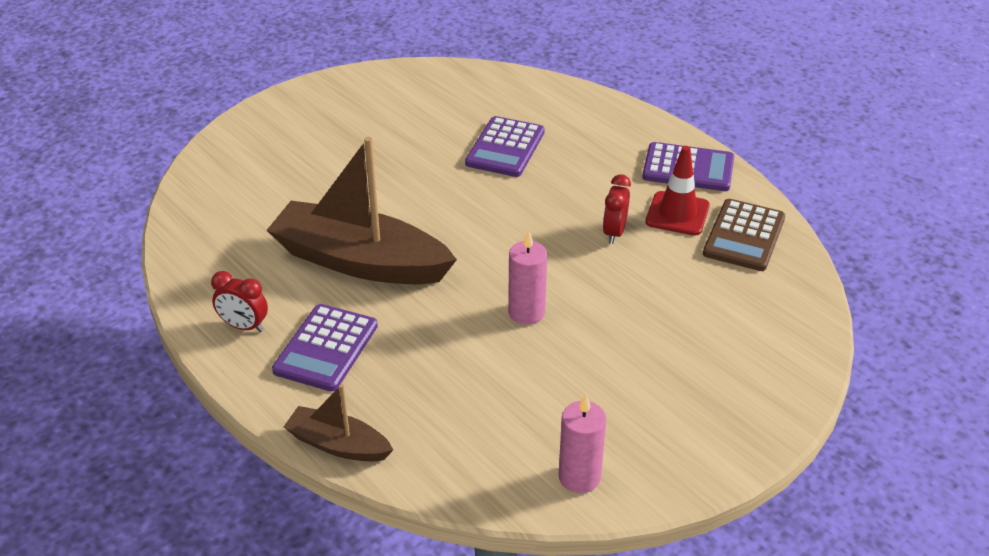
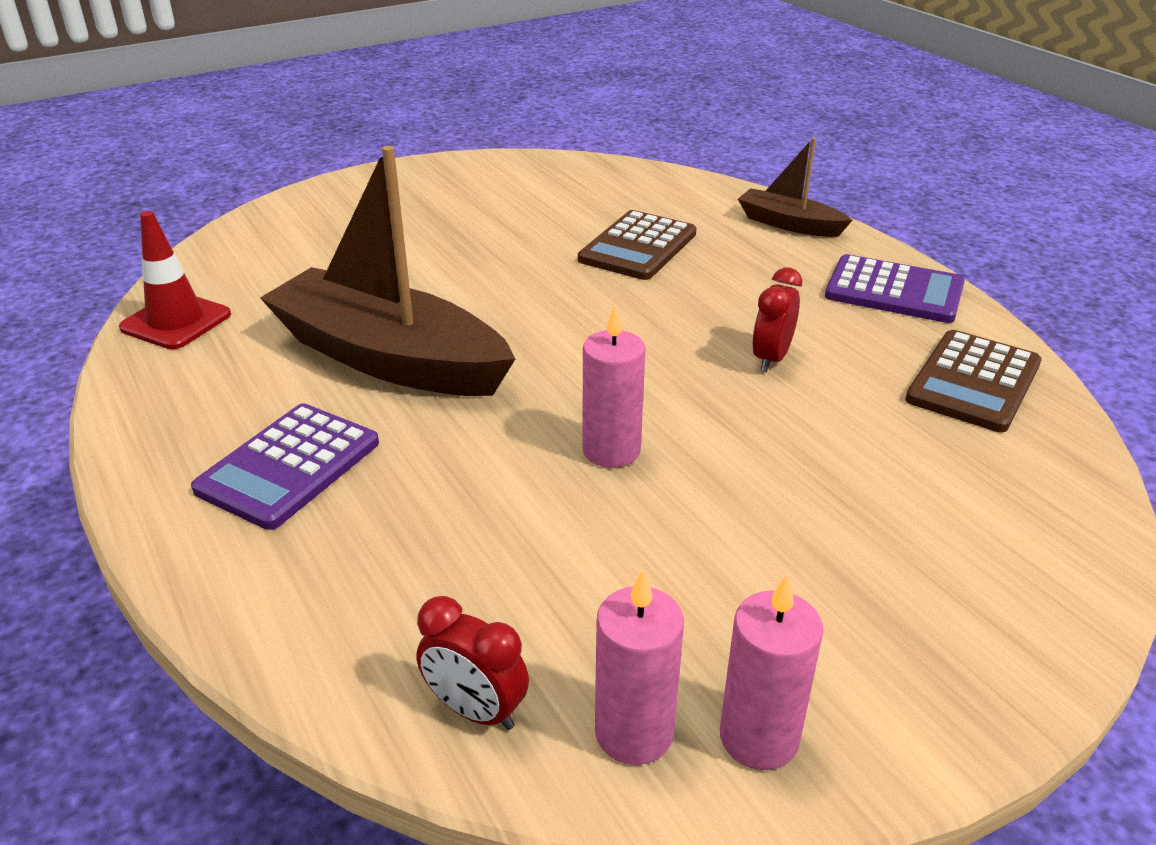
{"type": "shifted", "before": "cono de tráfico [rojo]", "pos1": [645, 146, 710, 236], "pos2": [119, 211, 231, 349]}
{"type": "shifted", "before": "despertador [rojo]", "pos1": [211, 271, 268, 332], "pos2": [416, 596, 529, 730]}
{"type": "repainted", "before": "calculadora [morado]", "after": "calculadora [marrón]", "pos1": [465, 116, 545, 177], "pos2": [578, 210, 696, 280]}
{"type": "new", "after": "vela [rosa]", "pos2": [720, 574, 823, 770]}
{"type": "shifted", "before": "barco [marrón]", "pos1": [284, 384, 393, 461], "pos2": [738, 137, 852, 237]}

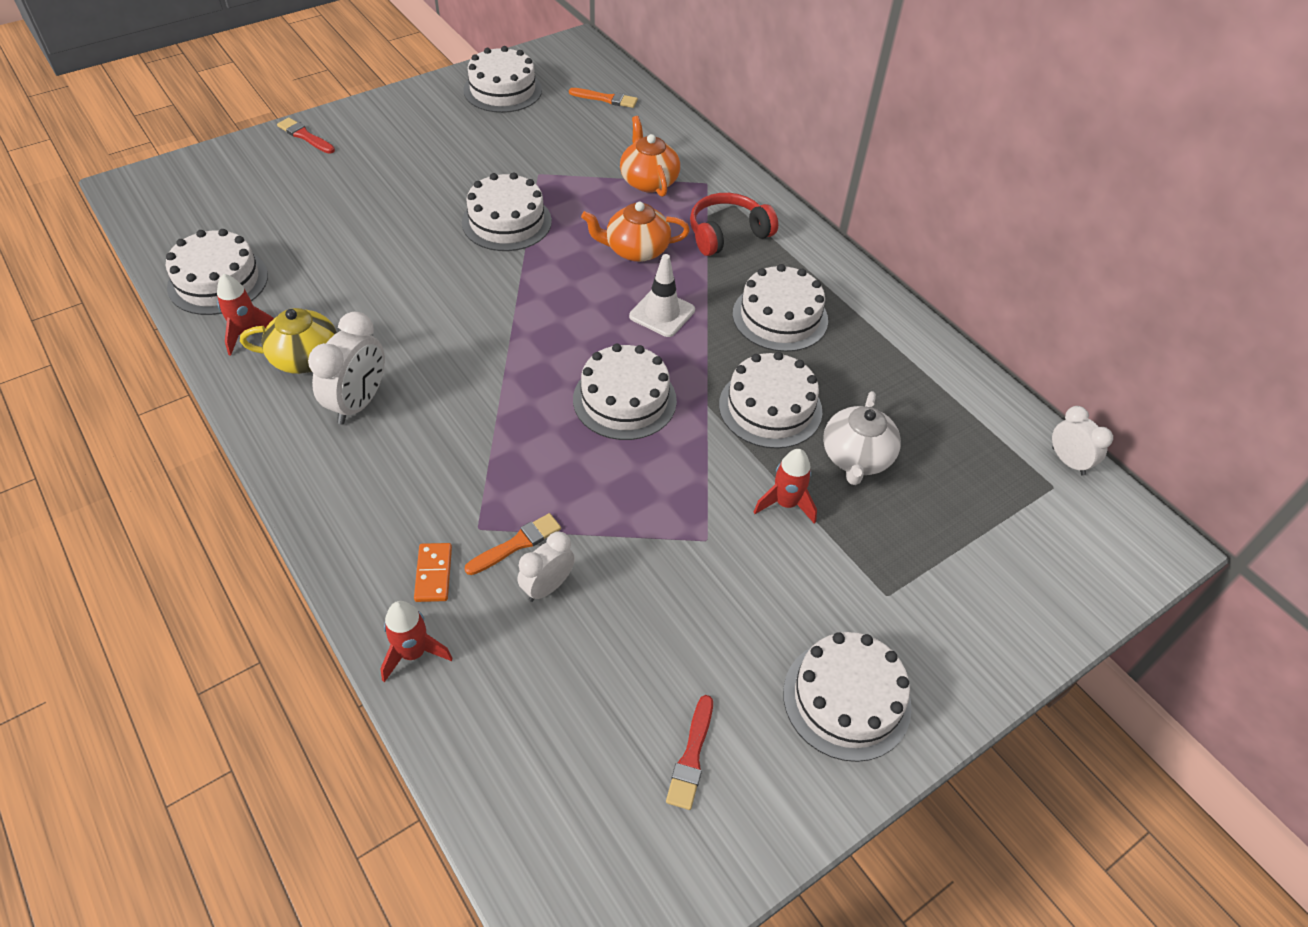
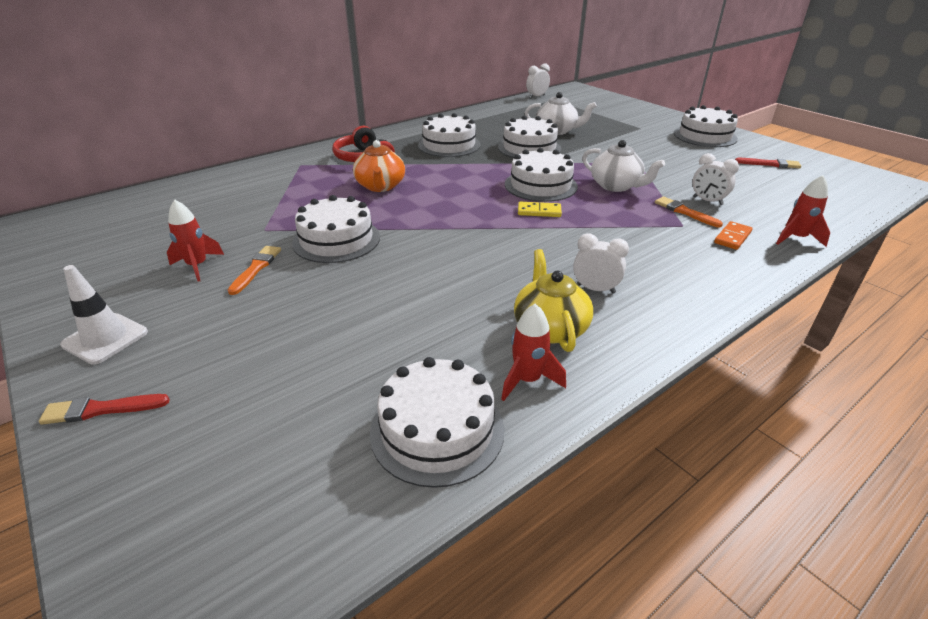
{"type": "rotated", "before": "pincel [rojo]", "pos1": [277, 118, 335, 154], "pos2": [39, 394, 170, 425], "turn": 45}
{"type": "shifted", "before": "cono de tráfico [blanco]", "pos1": [629, 254, 695, 337], "pos2": [60, 265, 148, 365]}
{"type": "shifted", "before": "cohete [rojo]", "pos1": [754, 449, 817, 524], "pos2": [167, 199, 224, 282]}
{"type": "shifted", "before": "pincel [naranja]", "pos1": [569, 88, 638, 108], "pos2": [228, 246, 281, 295]}
{"type": "new", "after": "ficha de dominó [amarillo]", "pos2": [518, 202, 562, 217]}
{"type": "scaled", "before": "despertador [blanco]", "pos1": [308, 312, 385, 424], "pos2": [573, 233, 629, 294], "scale": 0.65}
{"type": "new", "after": "tetera [blanco]", "pos2": [582, 140, 665, 192]}
{"type": "rotated", "before": "ficha de dominó [naranja]", "pos1": [414, 543, 452, 602], "pos2": [714, 221, 753, 250], "turn": -45}
{"type": "gone", "before": "tarta [blanco]", "pos1": [463, 46, 542, 113]}
{"type": "gone", "before": "tetera [naranja]", "pos1": [620, 116, 680, 197]}

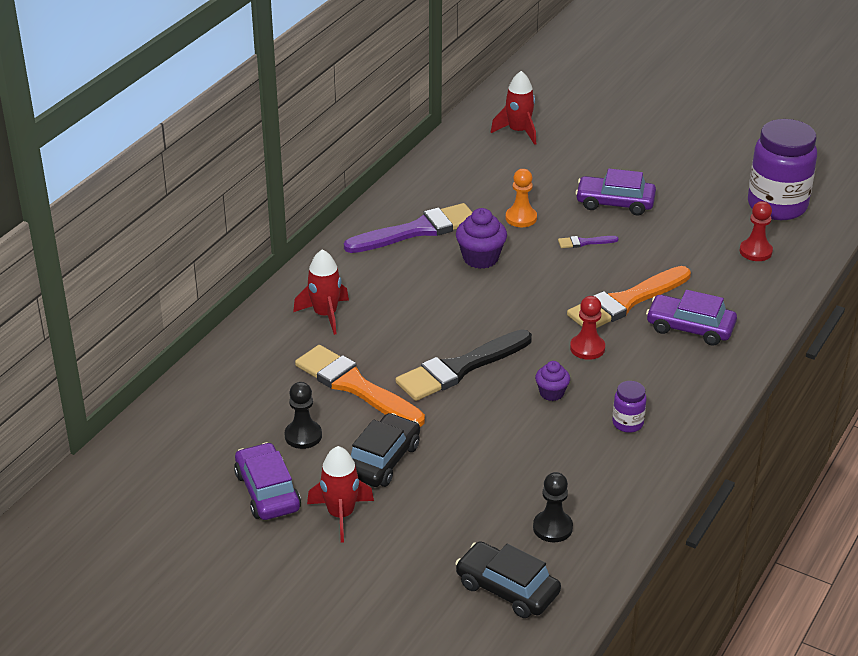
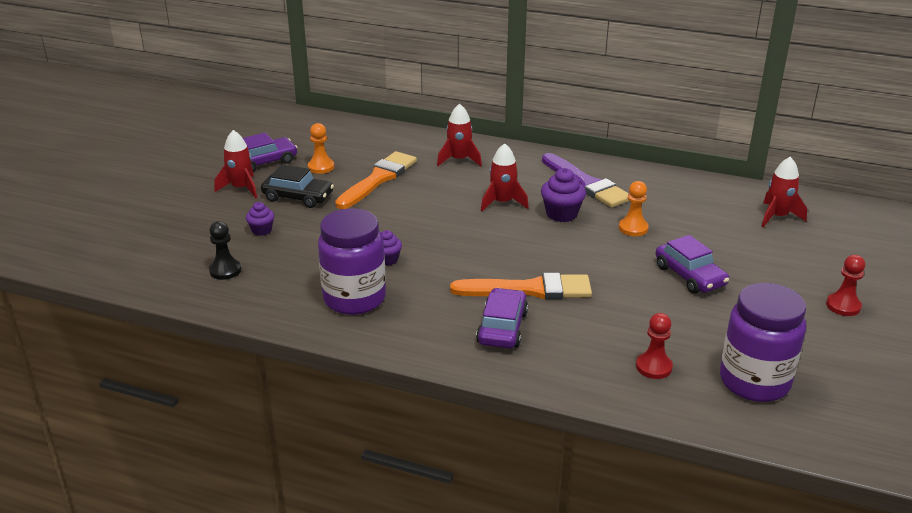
{"type": "new", "after": "magdalena [morado]", "pos2": [246, 202, 274, 236]}
{"type": "repainted", "before": "peón [negro]", "after": "peón [naranja]", "pos1": [285, 382, 322, 449], "pos2": [308, 123, 334, 174]}
{"type": "scaled", "before": "tarro [morado]", "pos1": [612, 381, 647, 433], "pos2": [318, 208, 386, 315], "scale": 2.26}
{"type": "rotated", "before": "pincel [naranja]", "pos1": [567, 266, 691, 328], "pos2": [450, 273, 592, 299], "turn": 135}
{"type": "new", "after": "cohete [rojo]", "pos2": [481, 143, 529, 211]}
{"type": "rotated", "before": "coche [morado]", "pos1": [575, 169, 656, 215], "pos2": [656, 235, 729, 294], "turn": 150}
{"type": "shifted", "before": "peón [rojo]", "pos1": [570, 296, 605, 360], "pos2": [826, 255, 865, 316]}
{"type": "gone", "before": "pincel [negro]", "pos1": [396, 329, 532, 401]}
{"type": "gone", "before": "coche [negro]", "pos1": [455, 541, 561, 618]}
{"type": "gone", "before": "pincel [morado]", "pos1": [558, 236, 619, 248]}

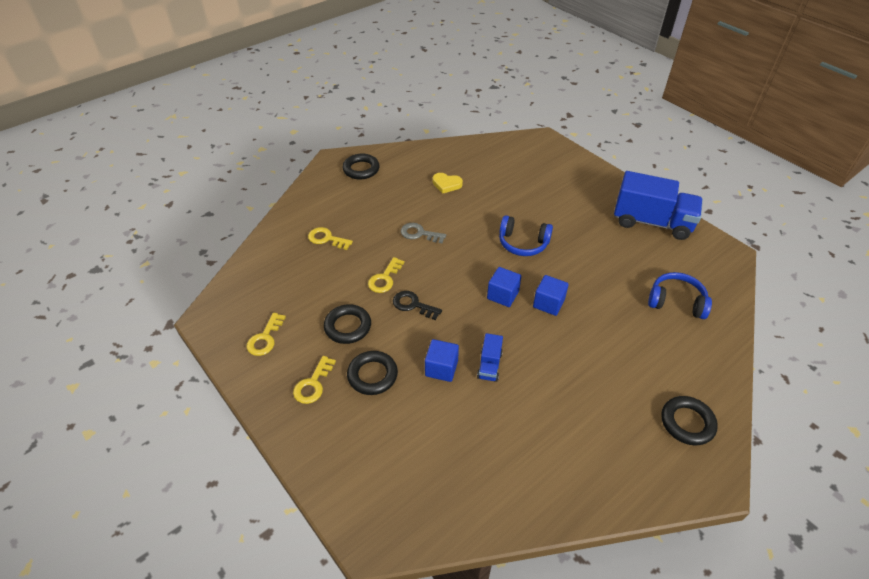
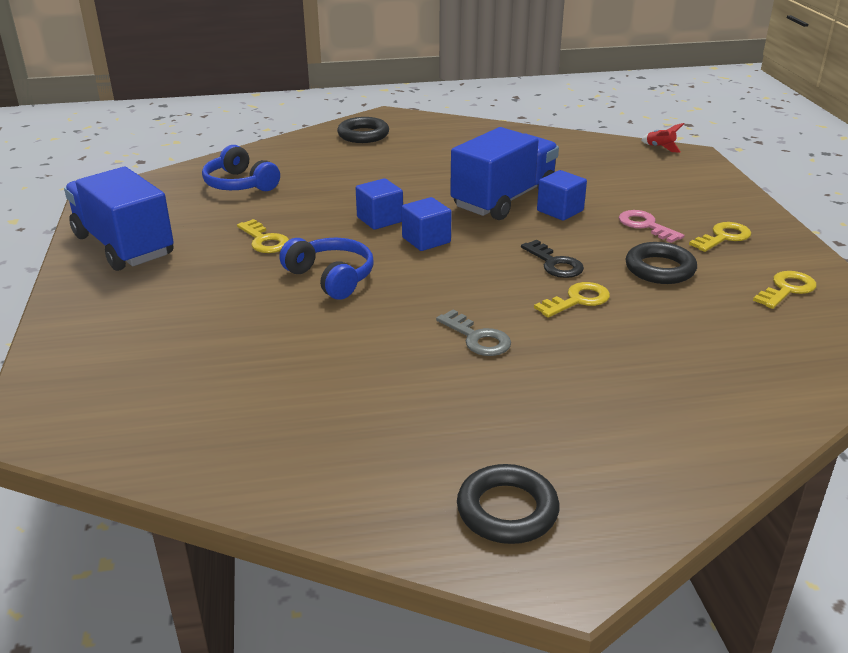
{"type": "shifted", "before": "llave [amarillo]", "pos1": [308, 227, 353, 250], "pos2": [237, 219, 289, 253]}
{"type": "scaled", "before": "camión [azul]", "pos1": [477, 333, 503, 382], "pos2": [450, 127, 559, 220], "scale": 2.21}
{"type": "swapped", "before": "anillo [negro]", "after": "llave [rosa]", "pos1": [347, 351, 398, 395], "pos2": [619, 210, 685, 243]}
{"type": "new", "after": "cohete [rojo]", "pos2": [641, 123, 684, 152]}
{"type": "gone", "before": "corazón [amarillo]", "pos1": [433, 173, 463, 194]}

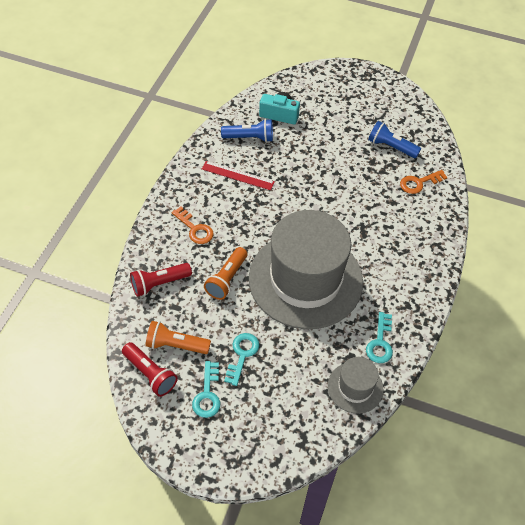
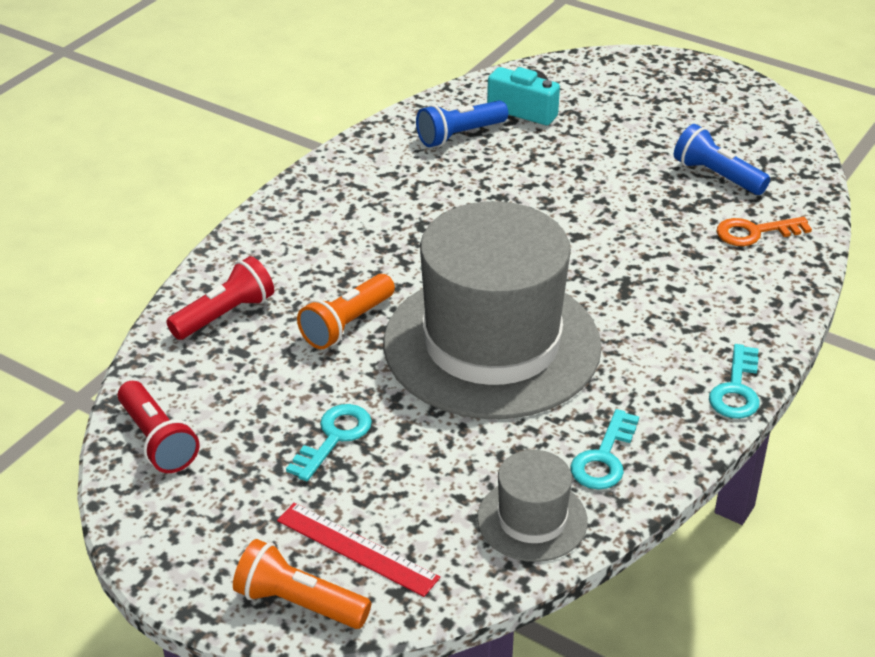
{"type": "rotated", "before": "lámpara de mano [rojo]", "pos1": [130, 263, 192, 297], "pos2": [166, 256, 274, 340], "turn": 150}
{"type": "shifted", "before": "lámpara de mano [naranja]", "pos1": [146, 321, 211, 354], "pos2": [233, 539, 371, 629]}
{"type": "shifted", "before": "regla [rojo]", "pos1": [202, 161, 275, 190], "pos2": [277, 503, 440, 597]}
{"type": "rotated", "before": "lámpara de mano [azul]", "pos1": [221, 119, 273, 142], "pos2": [416, 100, 508, 147], "turn": 135}
{"type": "shifted", "before": "llave [turquesa]", "pos1": [192, 361, 220, 418], "pos2": [709, 344, 760, 419]}
{"type": "gone", "before": "llave [naranja]", "pos1": [172, 207, 214, 244]}

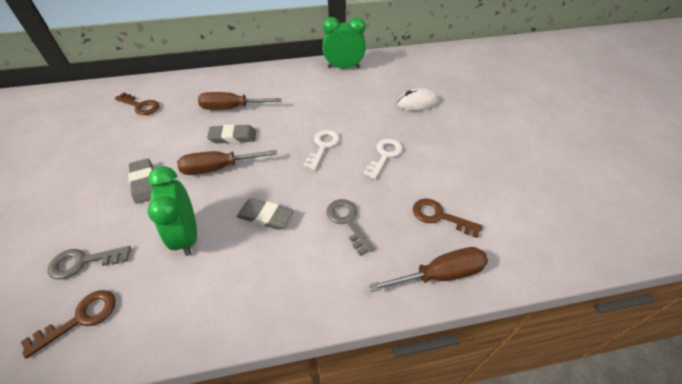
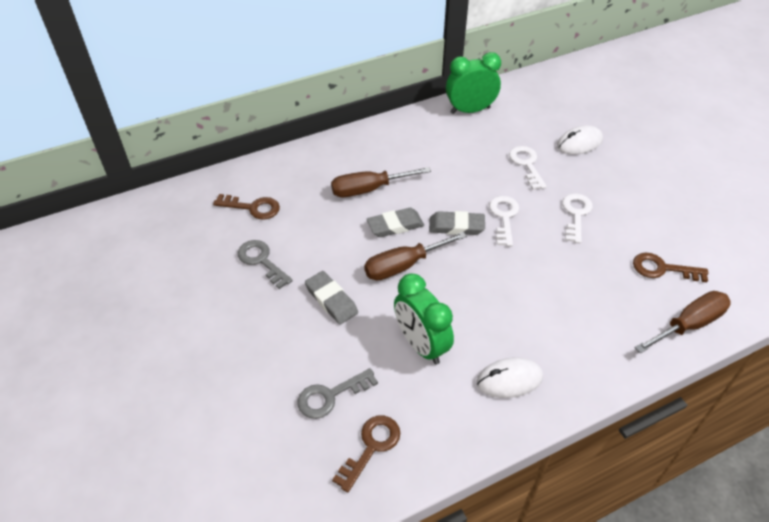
{"type": "shifted", "before": "llave [gris]", "pos1": [326, 199, 375, 256], "pos2": [238, 240, 293, 289]}
{"type": "shifted", "before": "goma de borrar [gris]", "pos1": [237, 198, 293, 230], "pos2": [429, 211, 485, 235]}
{"type": "new", "after": "ratón [blanco]", "pos2": [477, 358, 543, 398]}
{"type": "new", "after": "llave [blanco]", "pos2": [509, 146, 547, 190]}

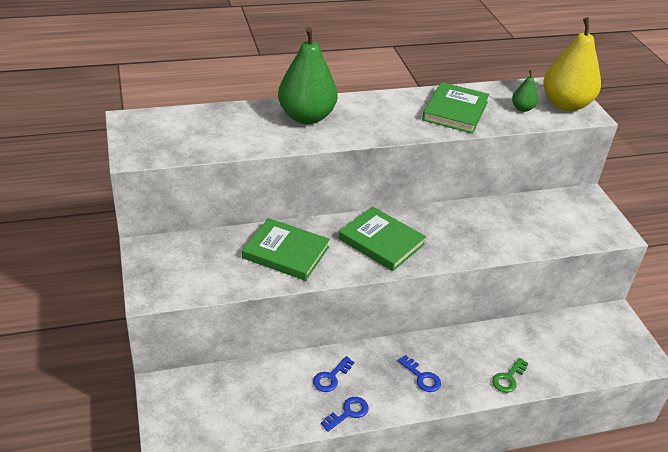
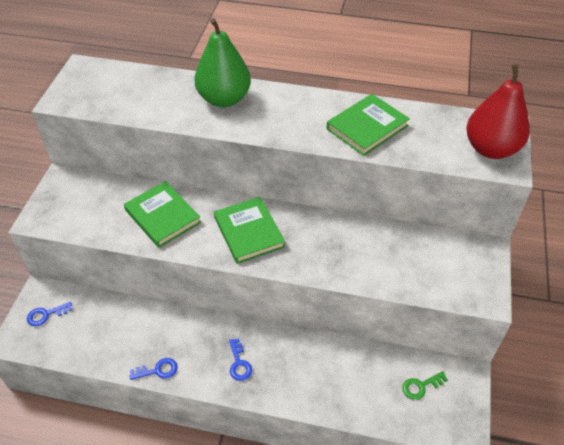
{"type": "shifted", "before": "llave [azul]", "pos1": [313, 356, 354, 392], "pos2": [27, 302, 72, 326]}
{"type": "shifted", "before": "llave [verde]", "pos1": [492, 358, 528, 393], "pos2": [402, 371, 448, 400]}
{"type": "repainted", "before": "pera [amarillo]", "after": "pera [rojo]", "pos1": [543, 17, 601, 111], "pos2": [466, 64, 530, 159]}
{"type": "gone", "before": "pera [verde]", "pos1": [512, 70, 538, 112]}

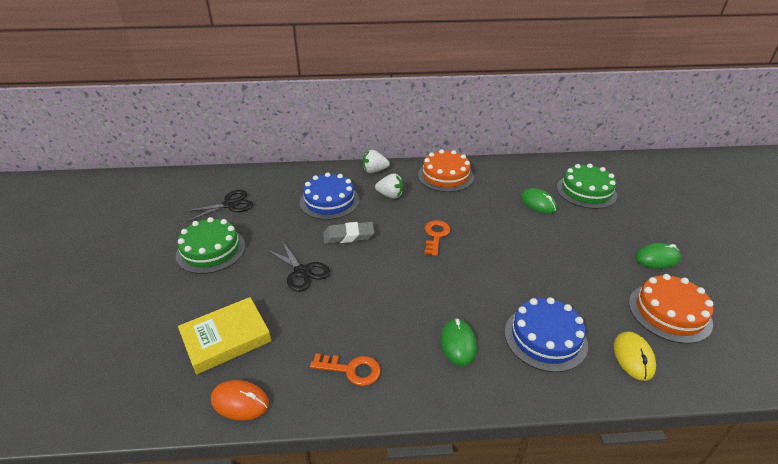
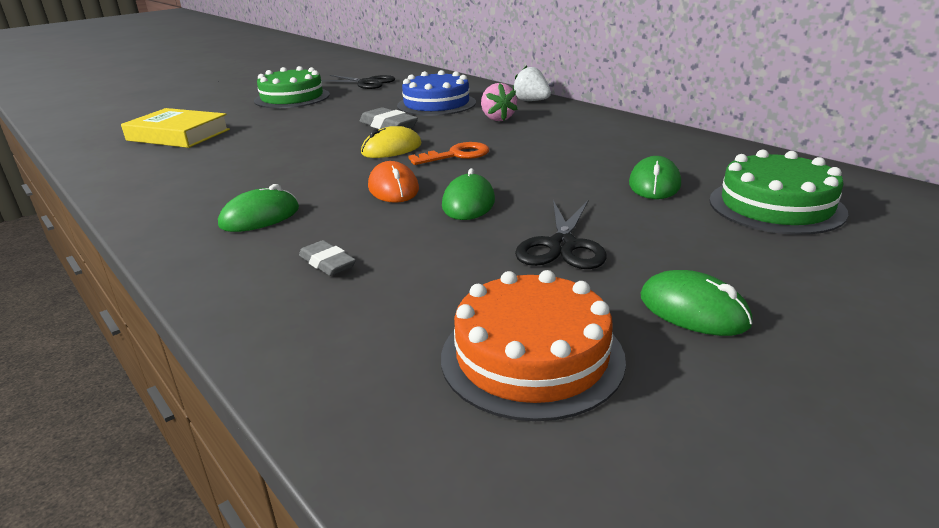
{"type": "swapped", "before": "tarta [azul]", "after": "goma de borrar [gris]", "pos1": [505, 297, 588, 372], "pos2": [299, 240, 356, 276]}
{"type": "shifted", "before": "ratón [amarillo]", "pos1": [613, 331, 656, 381], "pos2": [361, 126, 421, 158]}
{"type": "shifted", "before": "ratón [naranja]", "pos1": [211, 380, 269, 421], "pos2": [368, 161, 419, 203]}
{"type": "new", "after": "ratón [verde]", "pos2": [442, 168, 495, 220]}
{"type": "repainted", "before": "fresa [blanco]", "after": "fresa [rosa]", "pos1": [375, 173, 404, 199], "pos2": [481, 83, 518, 121]}
{"type": "shifted", "before": "tijeras [negro]", "pos1": [266, 241, 330, 292], "pos2": [515, 200, 607, 269]}
{"type": "gone", "before": "llave [naranja]", "pos1": [310, 353, 381, 386]}
{"type": "gone", "before": "tarta [naranja]", "pos1": [418, 149, 474, 192]}

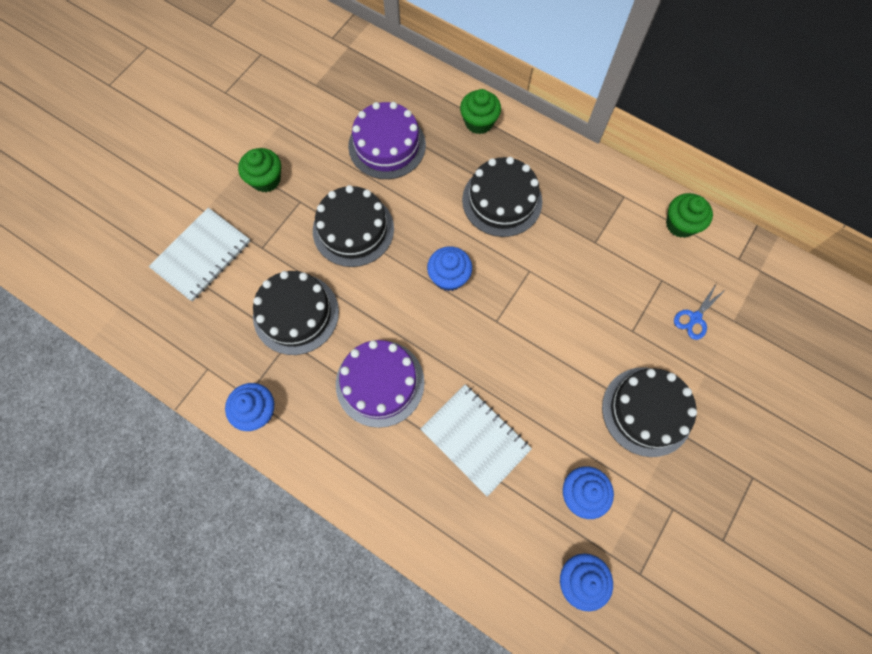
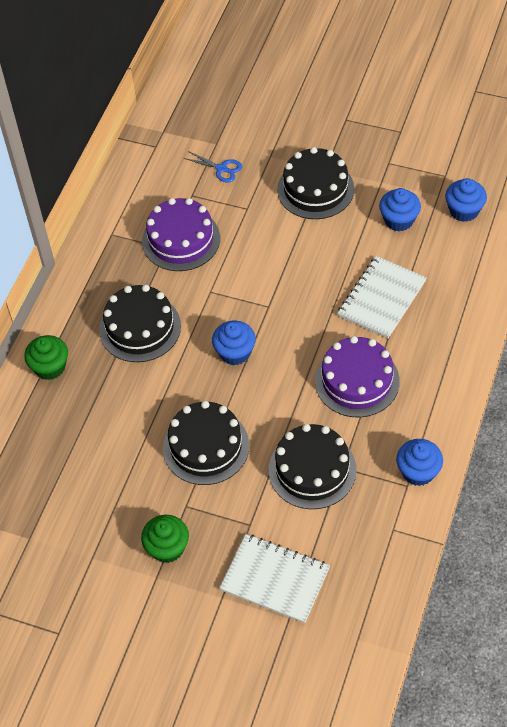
{"type": "shifted", "before": "tarta [morado]", "pos1": [348, 102, 426, 179], "pos2": [142, 198, 220, 271]}
{"type": "gone", "before": "magdalena [verde]", "pos1": [666, 193, 713, 238]}

